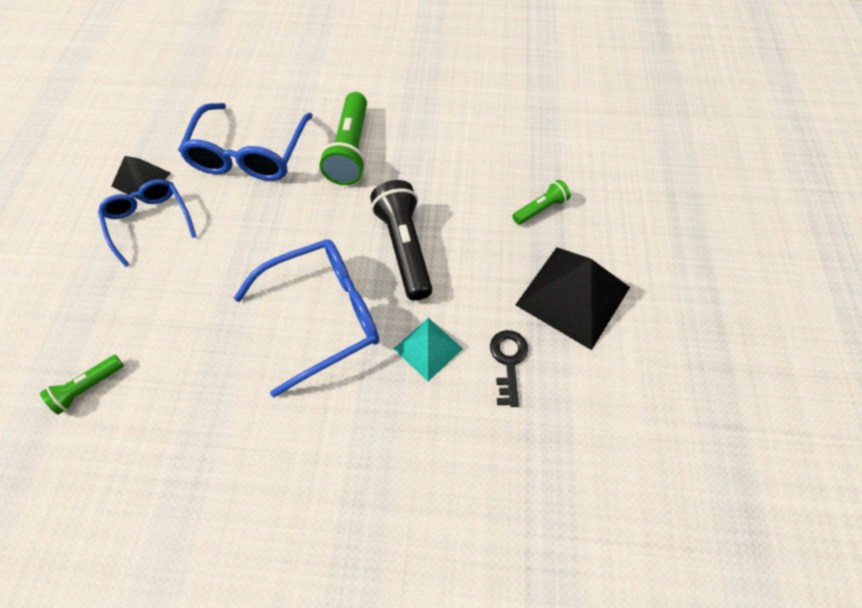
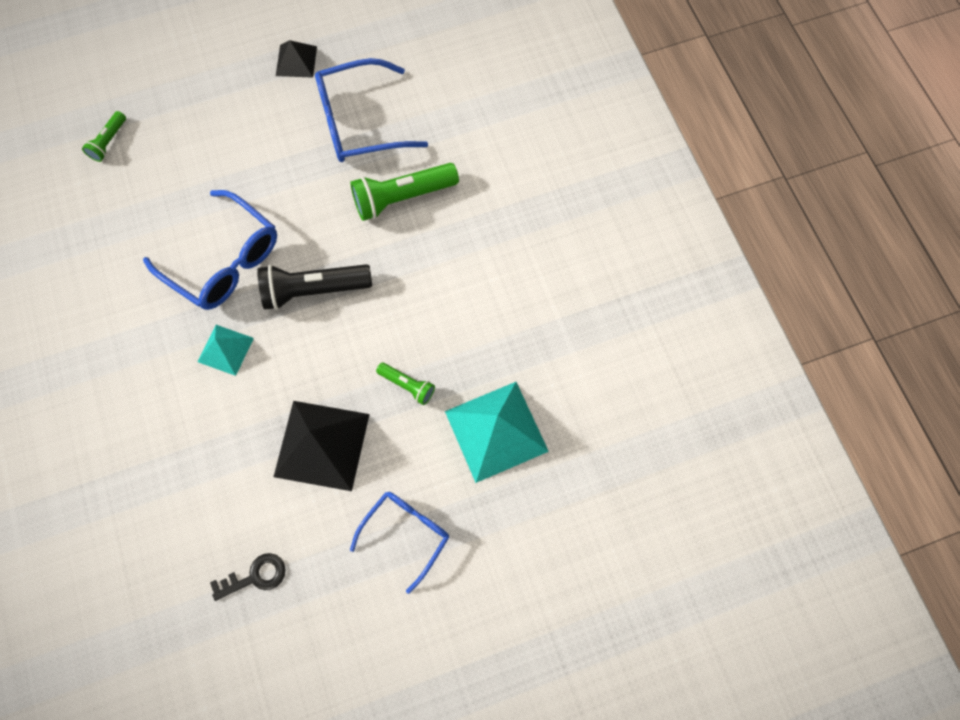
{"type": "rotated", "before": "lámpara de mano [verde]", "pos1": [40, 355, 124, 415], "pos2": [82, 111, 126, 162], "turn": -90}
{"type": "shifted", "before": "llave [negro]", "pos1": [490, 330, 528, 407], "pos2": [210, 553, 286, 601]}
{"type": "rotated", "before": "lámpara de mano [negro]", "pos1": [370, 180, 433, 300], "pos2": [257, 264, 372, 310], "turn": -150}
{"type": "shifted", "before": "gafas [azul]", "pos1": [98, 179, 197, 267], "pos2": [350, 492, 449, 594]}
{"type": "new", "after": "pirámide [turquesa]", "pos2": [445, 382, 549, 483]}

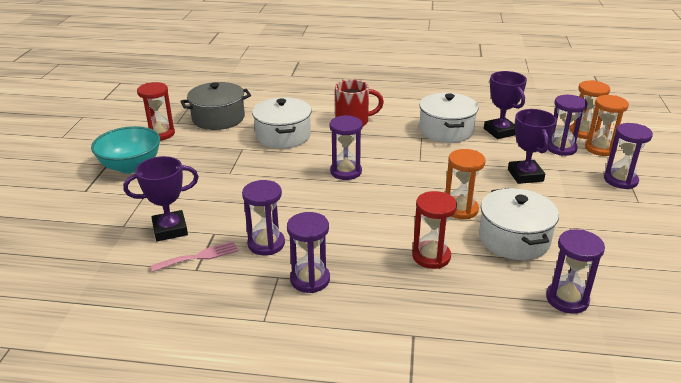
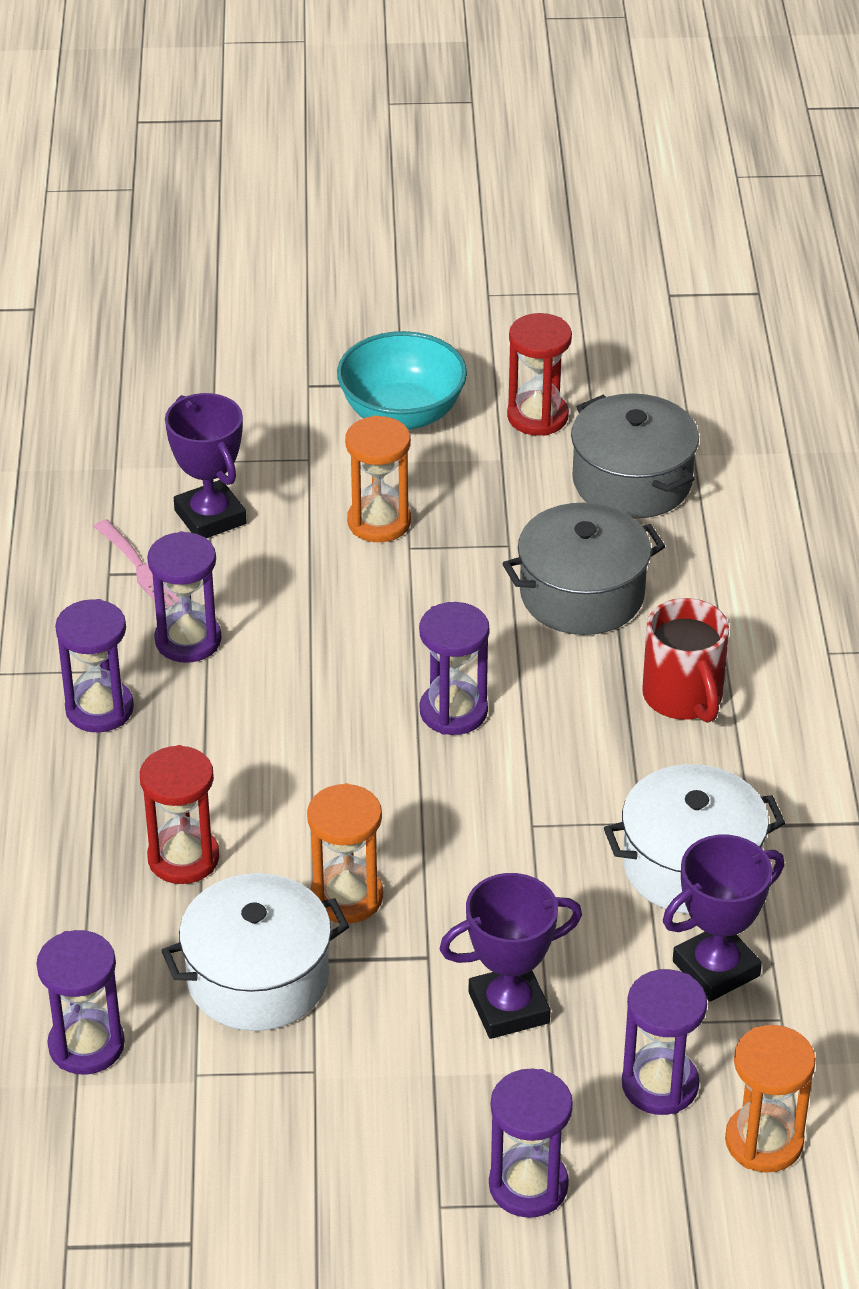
{"type": "shifted", "before": "reloj de arena [naranja]", "pos1": [585, 95, 629, 156], "pos2": [345, 415, 411, 542]}
{"type": "repainted", "before": "olla [blanco]", "after": "olla [gris]", "pos1": [252, 97, 312, 149], "pos2": [502, 503, 665, 635]}

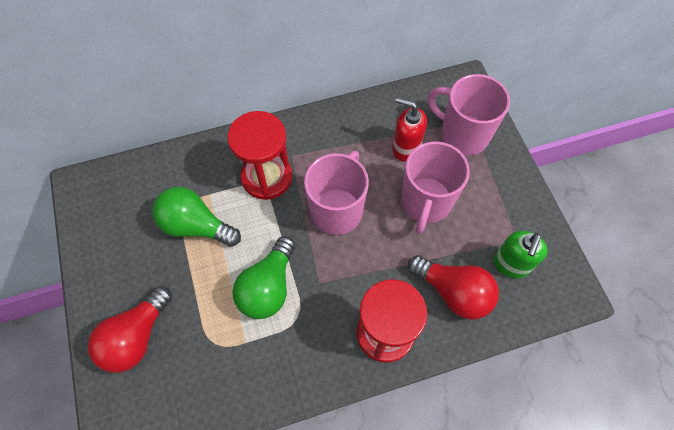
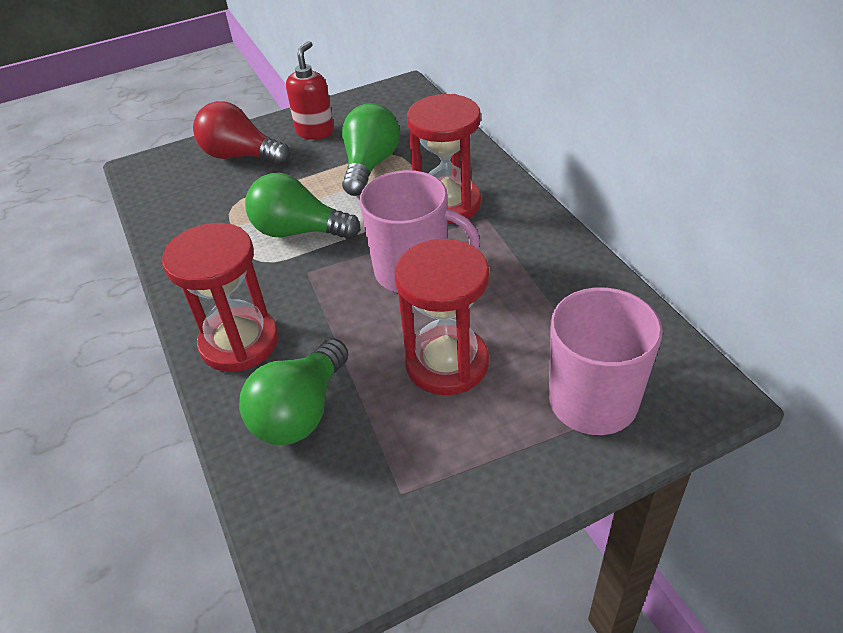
{"type": "repainted", "before": "bombilla [rojo]", "after": "bombilla [verde]", "pos1": [408, 255, 499, 320], "pos2": [239, 338, 348, 445]}
{"type": "shifted", "before": "dispensador de jabón [rojo]", "pos1": [392, 97, 427, 162], "pos2": [286, 41, 334, 140]}
{"type": "swapped", "before": "taza [rosa]", "after": "reloj de arena [rojo]", "pos1": [401, 141, 470, 234], "pos2": [394, 239, 489, 395]}
{"type": "gone", "before": "dispensador de jabón [verde]", "pos1": [494, 231, 548, 278]}

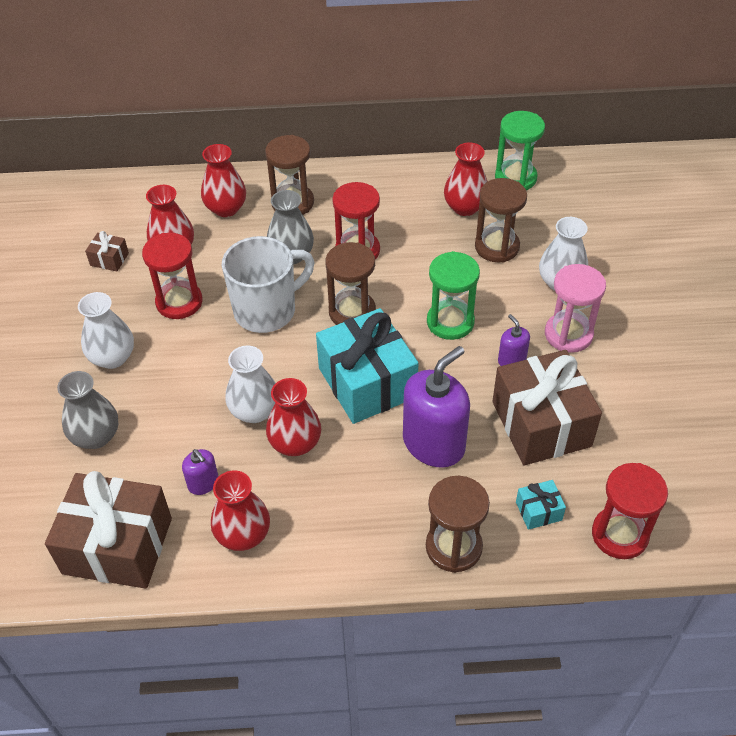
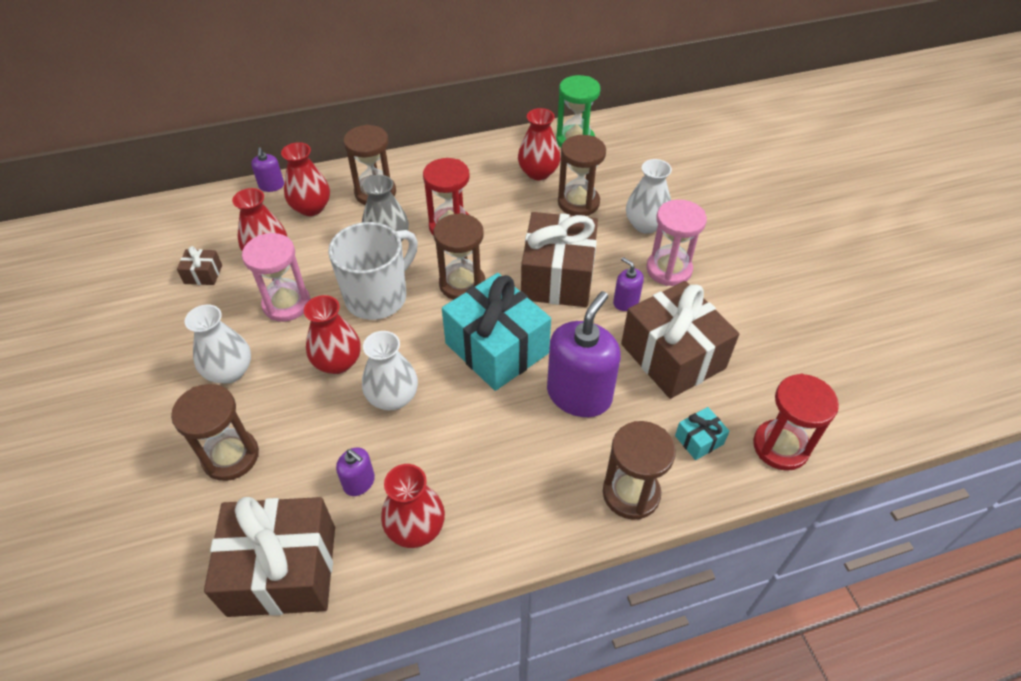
{"type": "swapped", "before": "florero [gris]", "after": "reloj de arena [marrón]", "pos1": [57, 371, 118, 449], "pos2": [171, 384, 259, 481]}
{"type": "repainted", "before": "reloj de arena [rojo]", "after": "reloj de arena [rosa]", "pos1": [142, 233, 203, 319], "pos2": [242, 233, 310, 322]}
{"type": "new", "after": "dispensador de jabón [morado]", "pos2": [251, 147, 284, 192]}
{"type": "shifted", "before": "florero [rojo]", "pos1": [266, 378, 321, 456], "pos2": [304, 295, 361, 374]}
{"type": "swapped", "before": "reloj de arena [verde]", "after": "regalo [marrón]", "pos1": [427, 251, 480, 340], "pos2": [521, 212, 598, 307]}

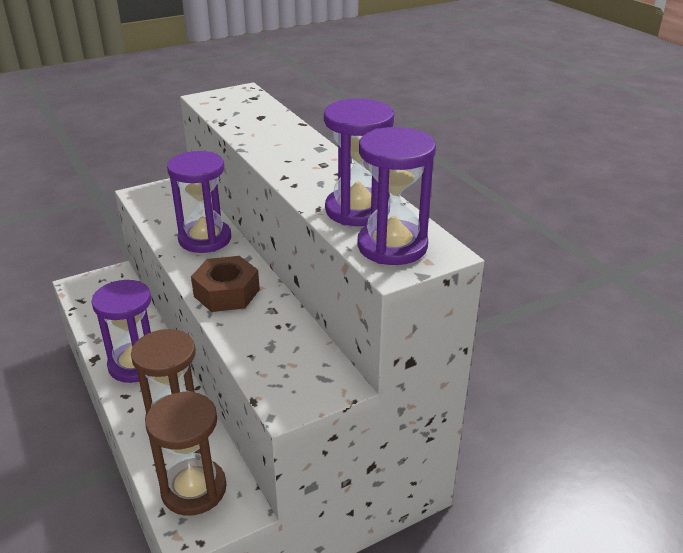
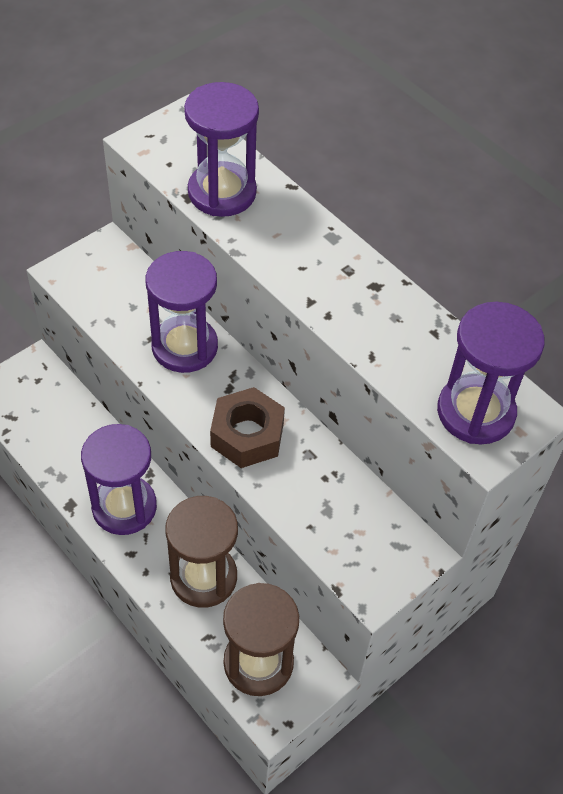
{"type": "shifted", "before": "reloj de arena [morado]", "pos1": [324, 99, 394, 226], "pos2": [184, 82, 259, 217]}

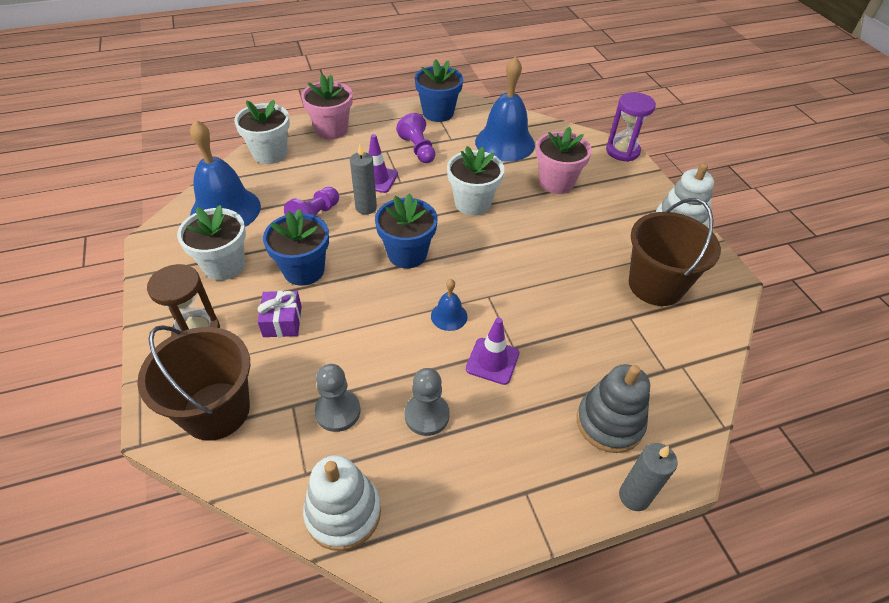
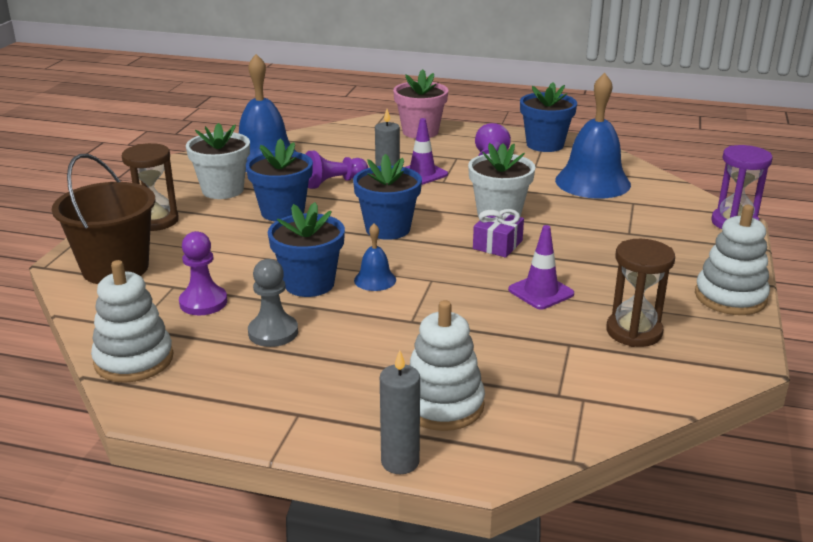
{"type": "repainted", "before": "peón [gris]", "after": "peón [morado]", "pos1": [314, 364, 361, 432], "pos2": [179, 231, 227, 315]}
{"type": "new", "after": "maceta [azul]", "pos2": [268, 202, 345, 297]}
{"type": "repainted", "before": "juguete apilable [gris]", "after": "juguete apilable [blanco]", "pos1": [577, 364, 650, 453], "pos2": [409, 300, 485, 431]}
{"type": "shifted", "before": "regalo [morado]", "pos1": [257, 291, 302, 337], "pos2": [473, 209, 524, 258]}
{"type": "shifted", "before": "cono de tráfico [morado]", "pos1": [466, 317, 519, 385], "pos2": [508, 225, 574, 310]}
{"type": "swapped", "before": "balde [marrón]", "after": "reloj de arena [marrón]", "pos1": [629, 198, 721, 306], "pos2": [606, 239, 675, 347]}
{"type": "gone", "before": "maceta [blanco]", "pos1": [234, 100, 290, 164]}
{"type": "gone", "before": "maceta [rosa]", "pos1": [536, 127, 592, 194]}

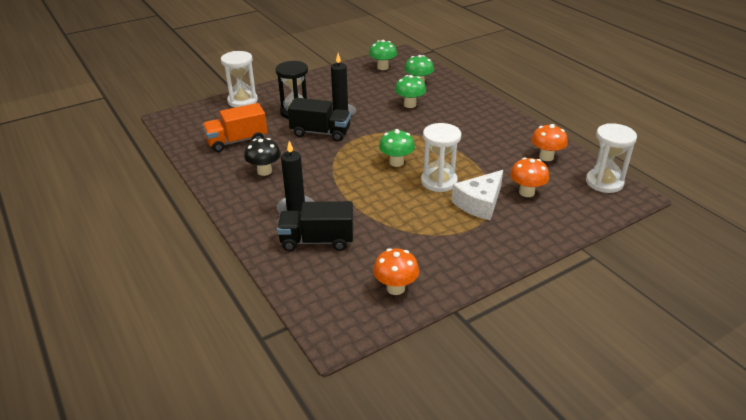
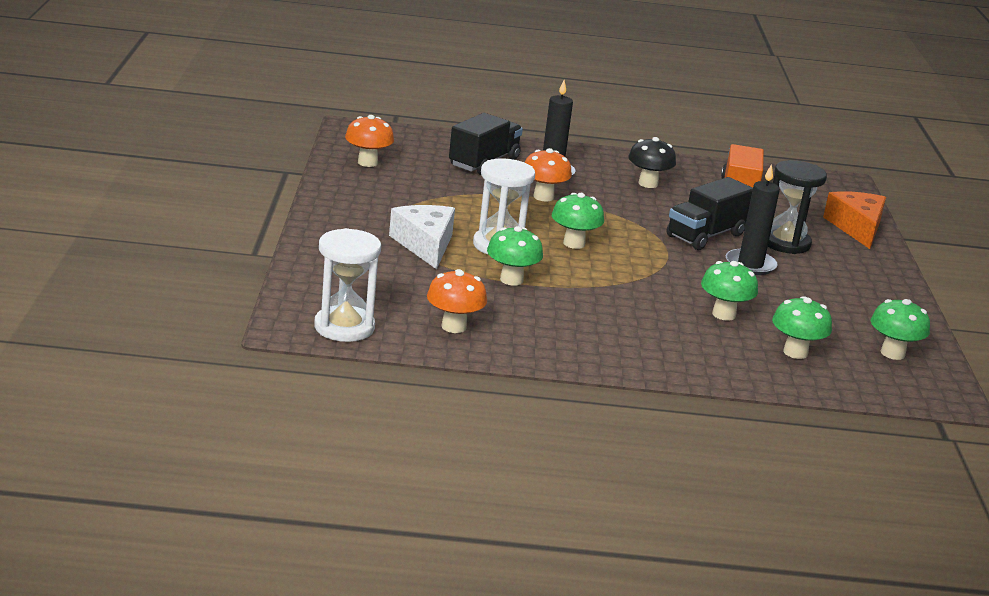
{"type": "new", "after": "seta [verde]", "pos2": [487, 226, 543, 286]}
{"type": "shifted", "before": "seta [naranja]", "pos1": [510, 157, 549, 197], "pos2": [525, 148, 572, 202]}
{"type": "swapped", "before": "reloj de arena [blanco]", "after": "queso [naranja]", "pos1": [221, 51, 258, 107], "pos2": [823, 191, 886, 249]}

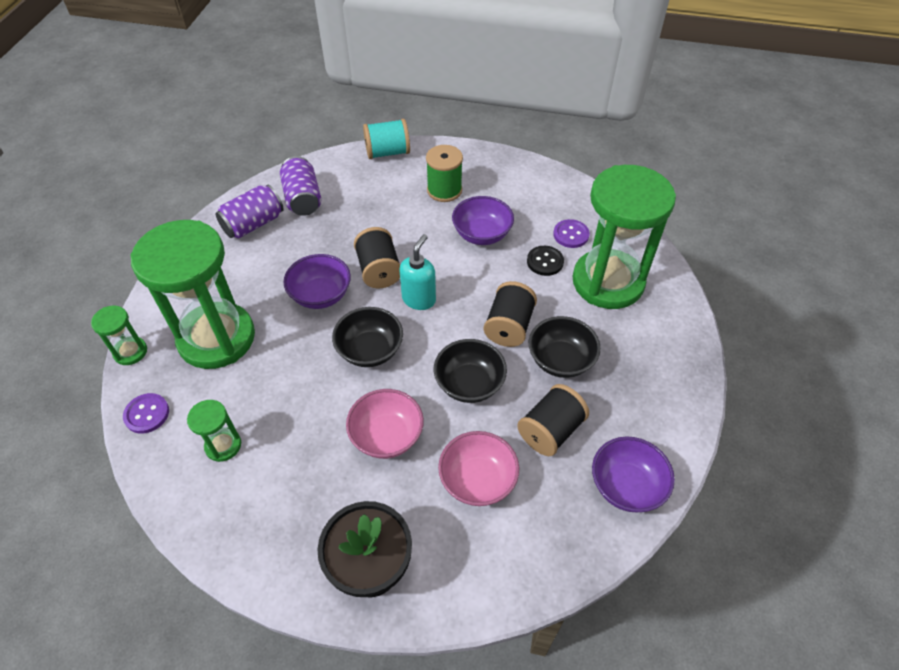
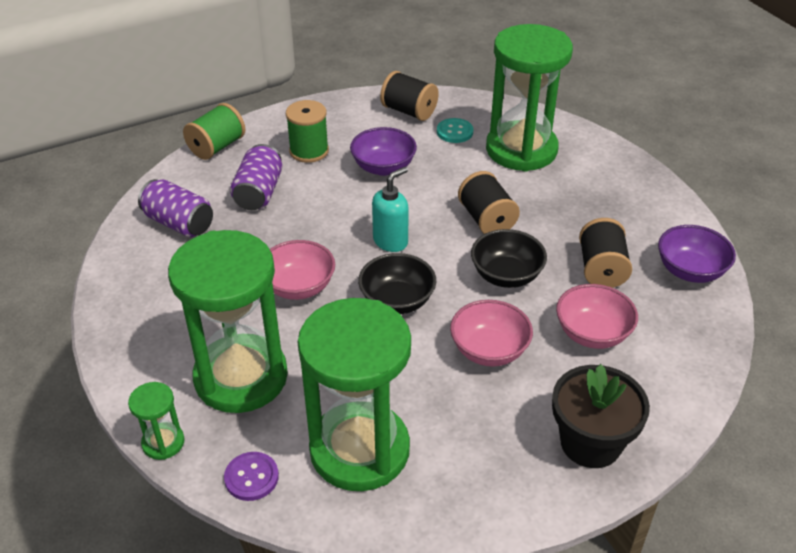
{"type": "repainted", "before": "carrete [turquesa]", "after": "carrete [verde]", "pos1": [363, 119, 410, 159], "pos2": [183, 103, 245, 160]}
{"type": "shifted", "before": "lata [morado]", "pos1": [215, 185, 283, 239], "pos2": [230, 144, 282, 210]}
{"type": "repainted", "before": "cuenco [morado]", "after": "cuenco [rosa]", "pos1": [283, 254, 351, 309], "pos2": [270, 240, 335, 300]}
{"type": "scaled", "before": "reloj de arena [verde]", "pos1": [187, 400, 241, 462], "pos2": [297, 298, 411, 491], "scale": 2.36}
{"type": "rotated", "before": "dispensador de jabón [turquesa]", "pos1": [399, 234, 436, 310], "pos2": [372, 167, 409, 252], "turn": 60}
{"type": "shifted", "before": "carrete [negro]", "pos1": [354, 227, 400, 288], "pos2": [380, 71, 439, 121]}
{"type": "repainted", "before": "botón [morado]", "after": "botón [turquesa]", "pos1": [553, 219, 590, 248], "pos2": [437, 118, 473, 143]}
{"type": "gone", "before": "botón [negro]", "pos1": [527, 246, 564, 276]}
{"type": "gone", "before": "cuenco [negro]", "pos1": [529, 316, 601, 378]}

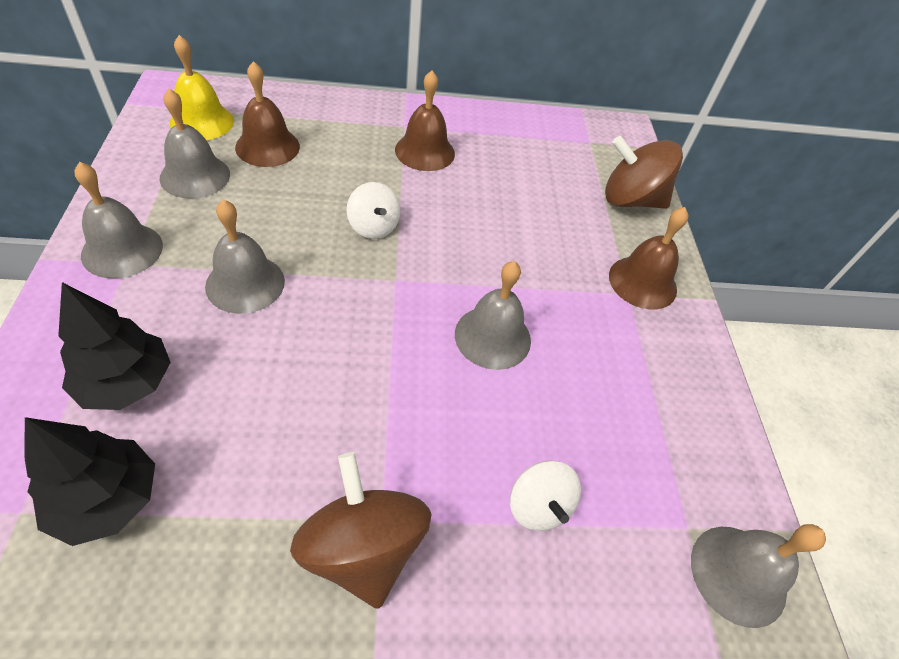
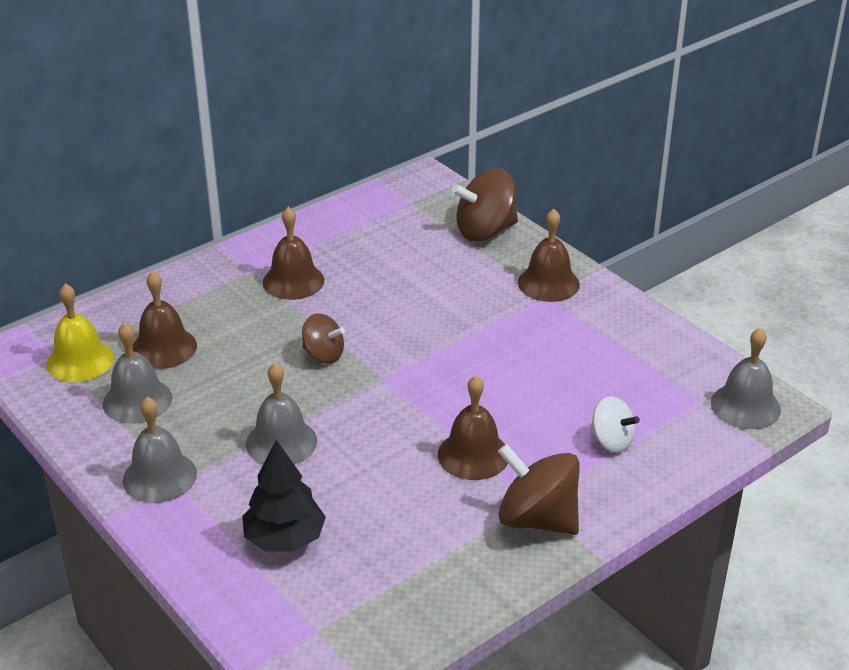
{"type": "repainted", "before": "peonza [blanco]", "after": "peonza [marrón]", "pos1": [347, 182, 400, 239], "pos2": [302, 313, 345, 364]}
{"type": "new", "after": "campana [marrón]", "pos2": [438, 376, 508, 480]}
{"type": "gone", "before": "árbol [negro]", "pos1": [24, 417, 155, 546]}
{"type": "gone", "before": "campana [gris]", "pos1": [455, 261, 531, 370]}

